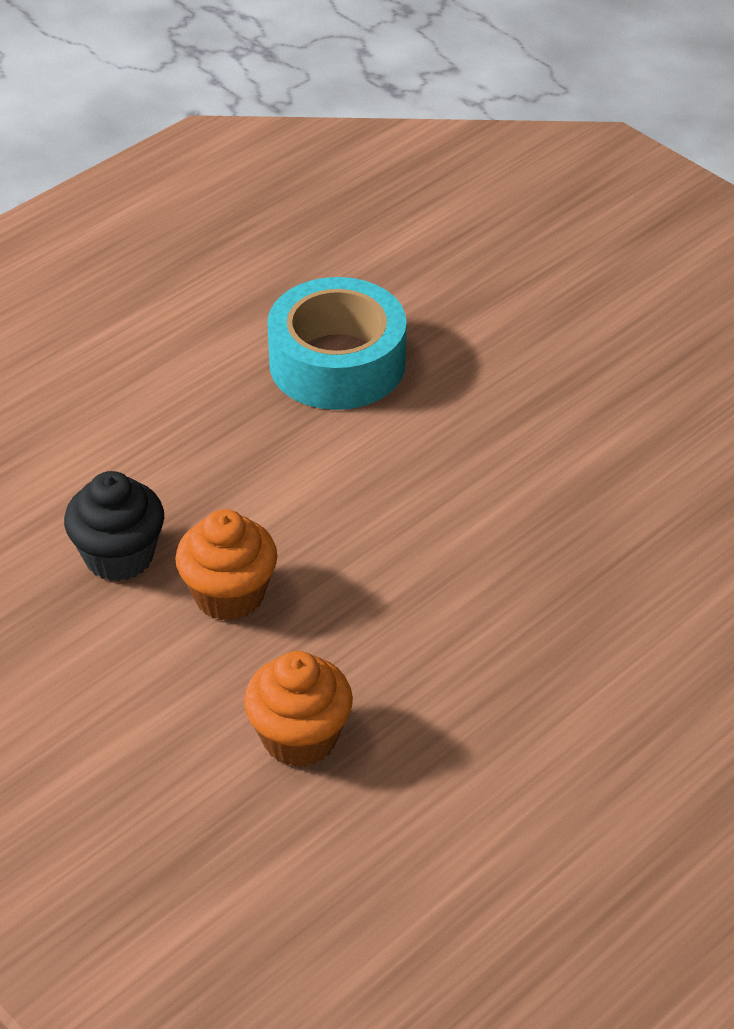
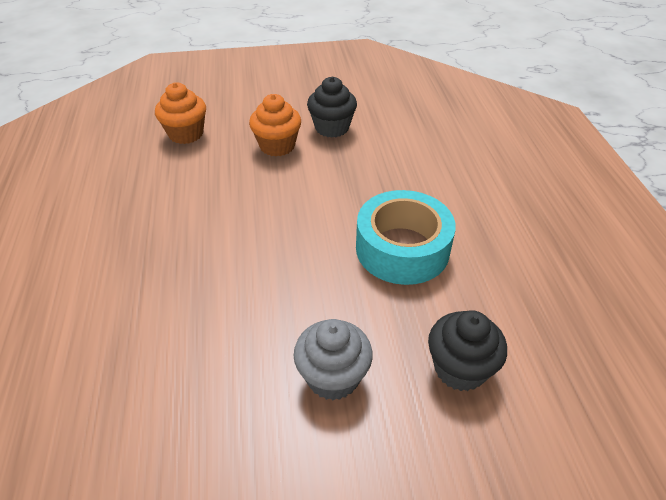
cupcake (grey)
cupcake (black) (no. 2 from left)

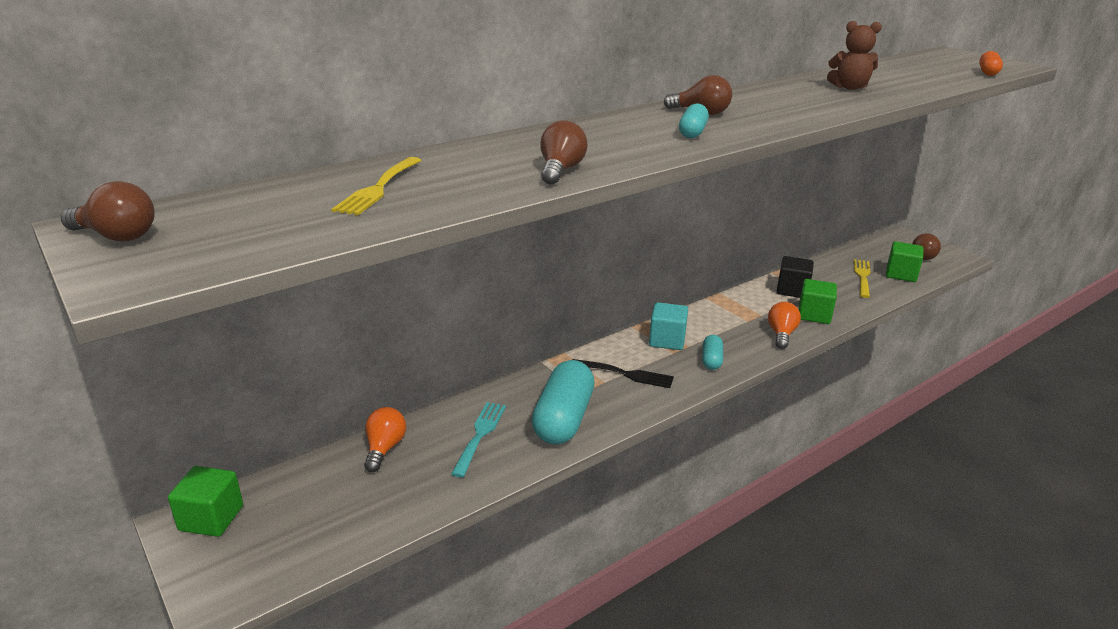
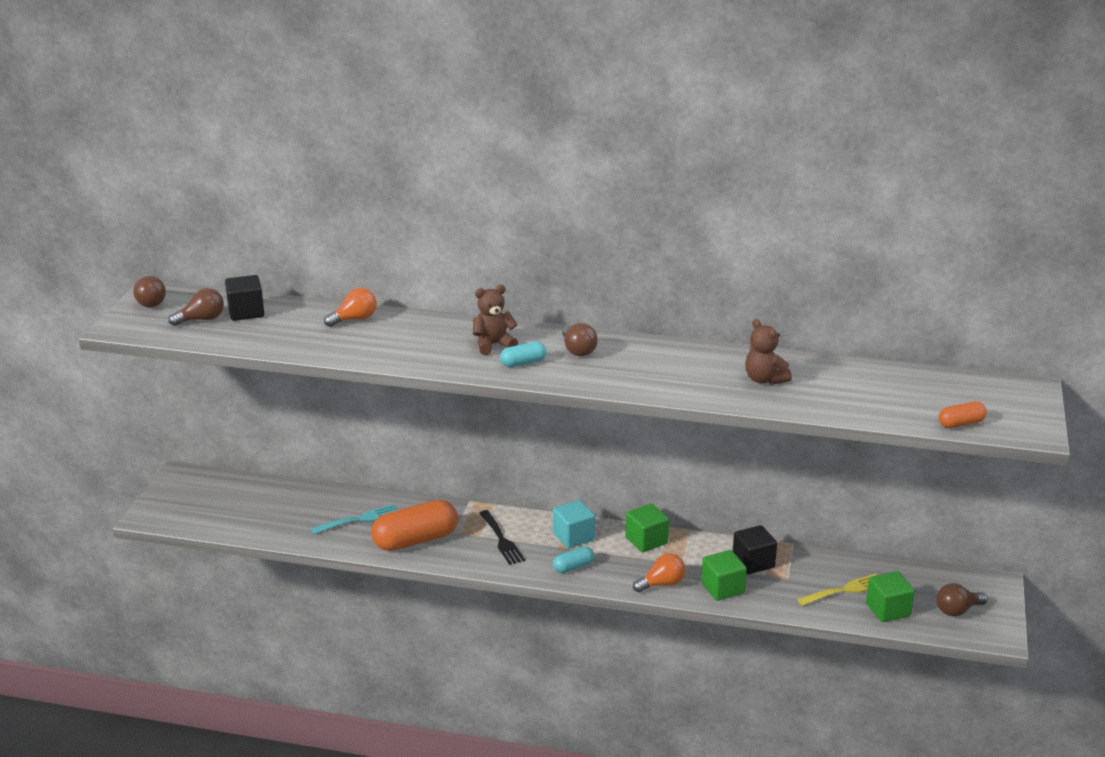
fork (yellow) (no. 1 from left in the first image)
cube (black) (no. 1 from left)
teddy bear (brown) (no. 1 from left)
cube (green) (no. 1 from left)
light bulb (orange) (no. 1 from left)
light bulb (brown) (no. 2 from left)
capsule (orange) (no. 1 from left)

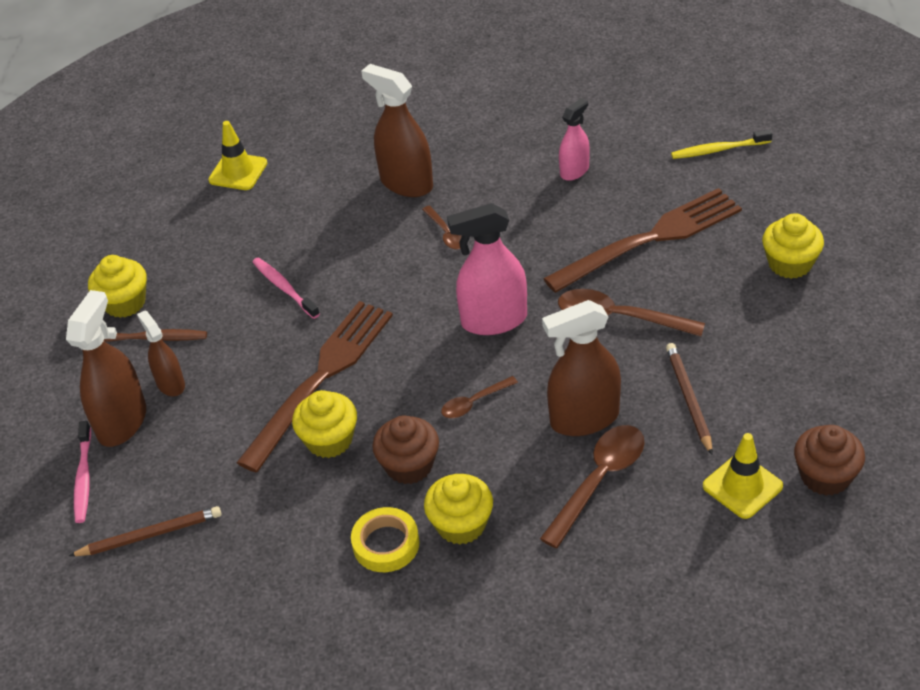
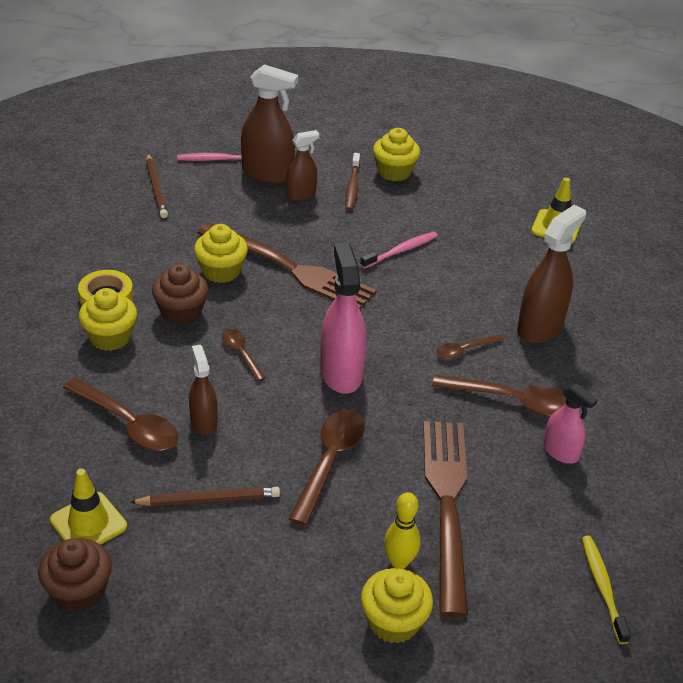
bowling pin (yellow)
spoon (brown) (no. 5 from left)
fork (brown) (no. 2 from left)
spray bottle (brown) (no. 1 from left)

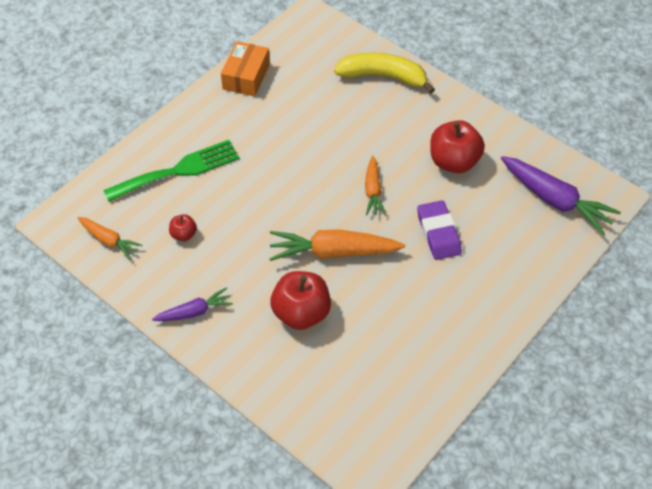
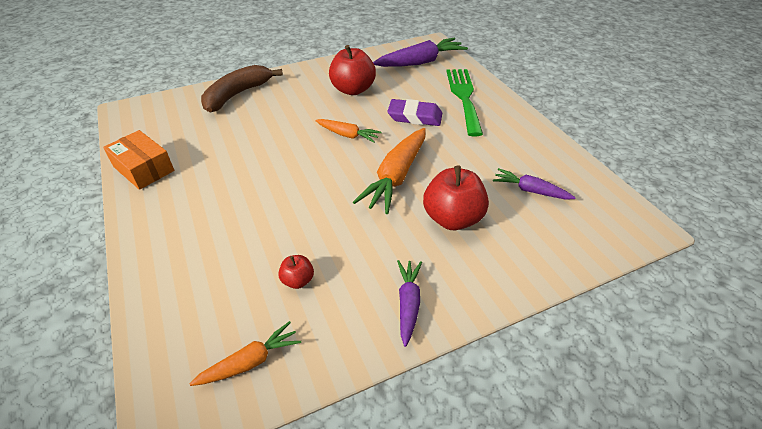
carrot (purple) (no. 3 from left)
fork (green)
banana (brown)

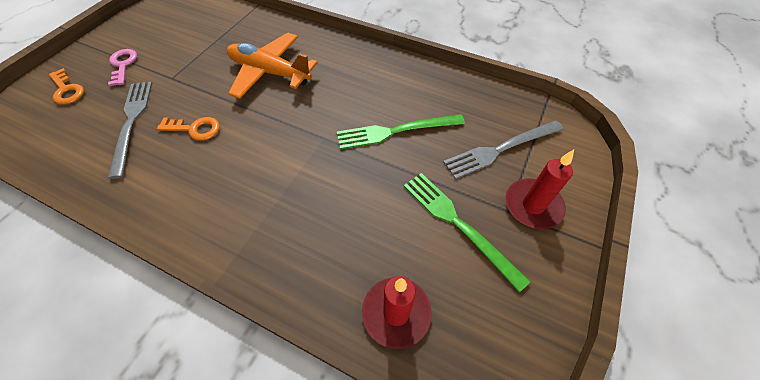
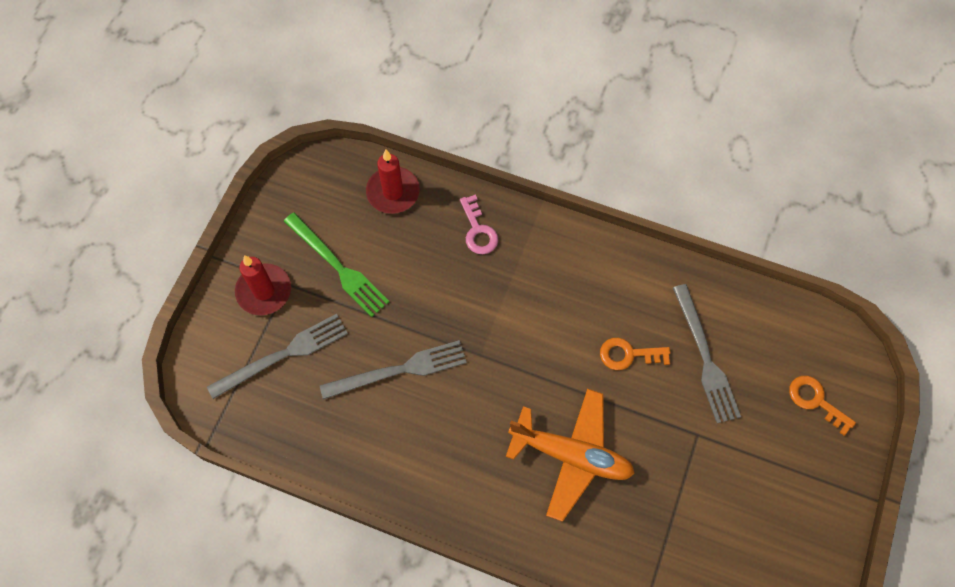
key (pink)
fork (grey) (no. 2 from left)

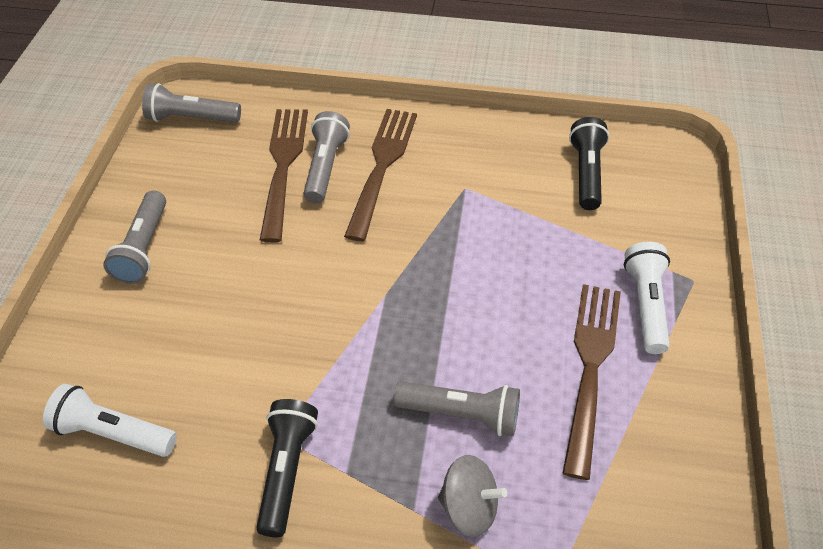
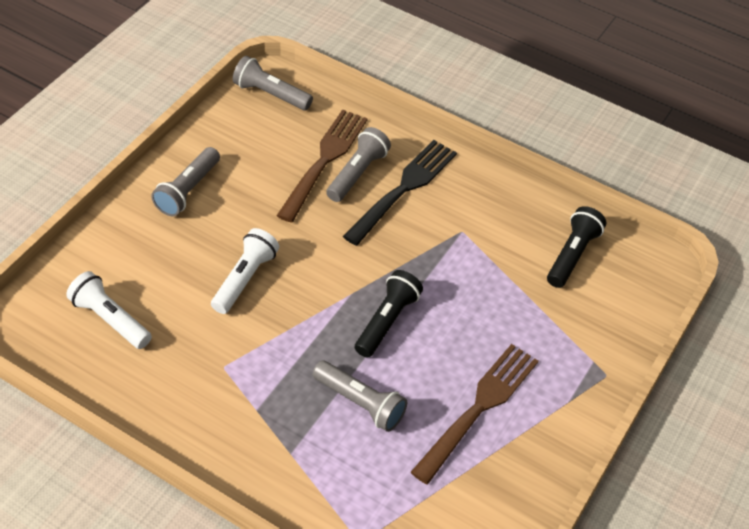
spinning top (grey)
flashlight (black) (no. 1 from left)
flashlight (white) (no. 2 from left)
fork (black)

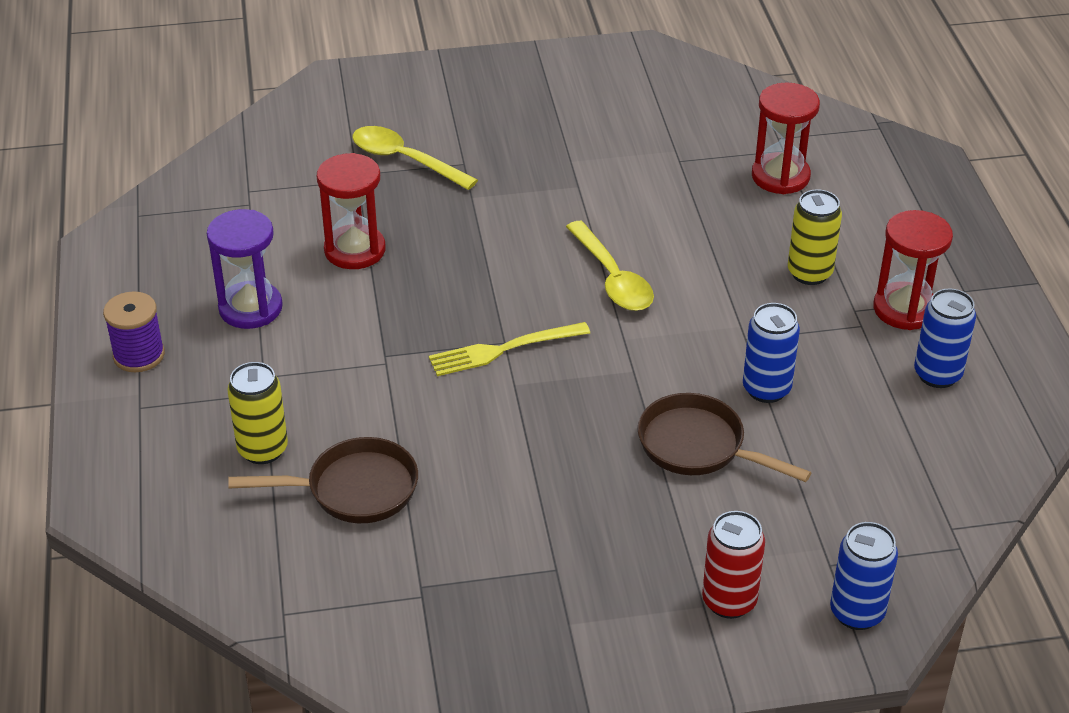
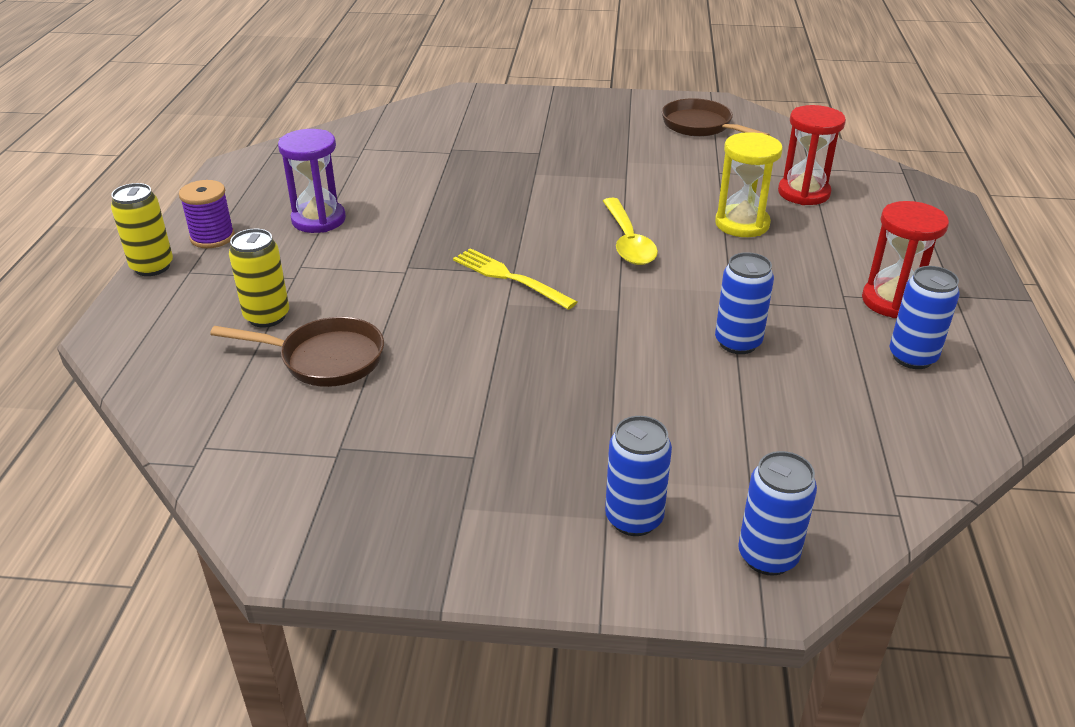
hourglass (red) (no. 1 from left in the first image)
spoon (yellow) (no. 1 from left in the first image)
hourglass (yellow)
pan (brown) (no. 2 from left)
can (yellow) (no. 1 from left)
can (blue) (no. 1 from left)
fork (yellow)

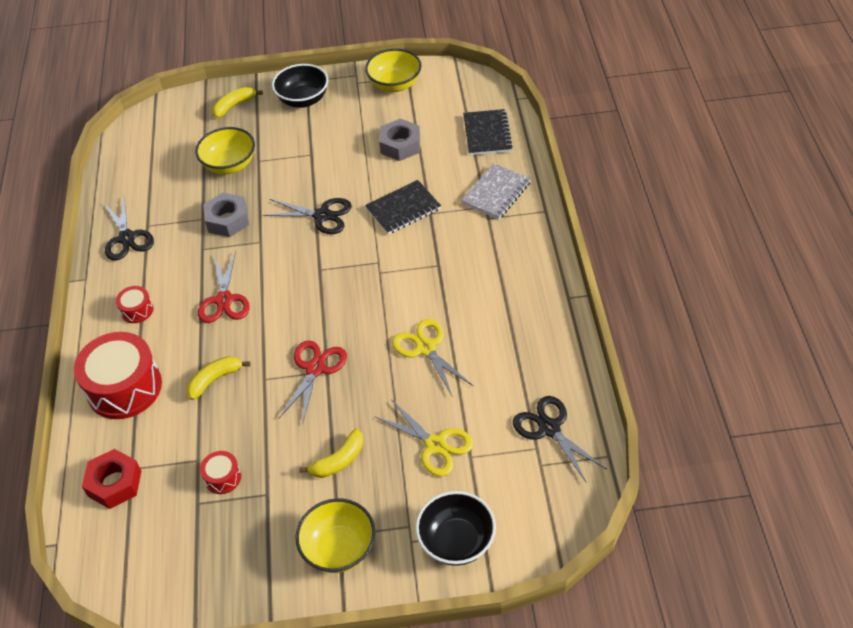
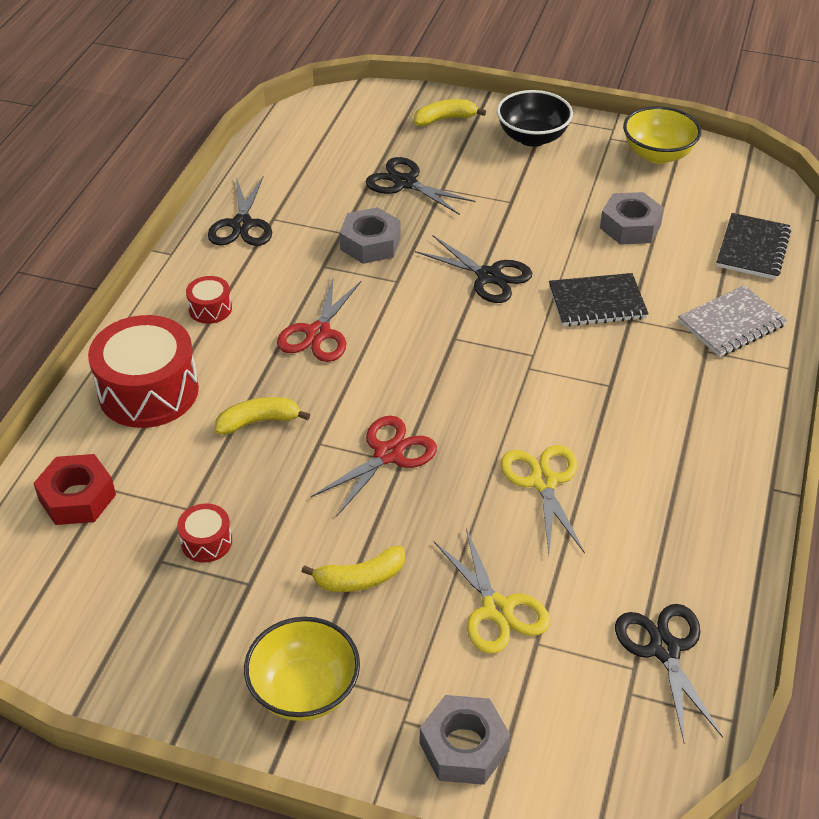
scissors (black) (no. 2 from left)
nut (grey) (no. 2 from left)

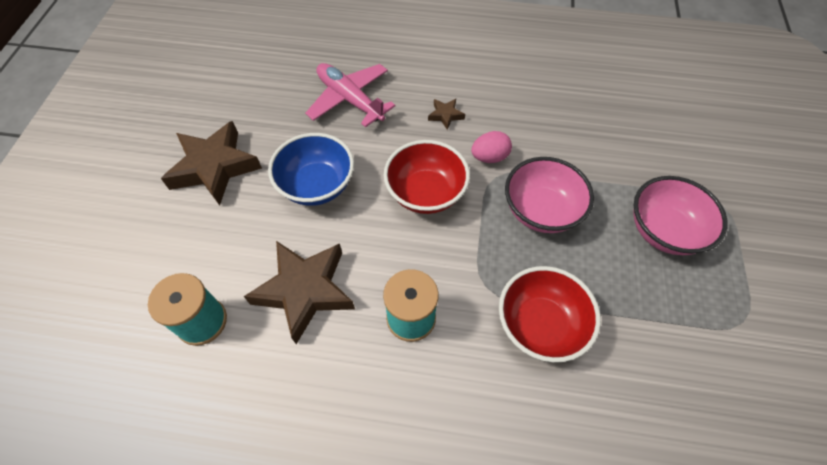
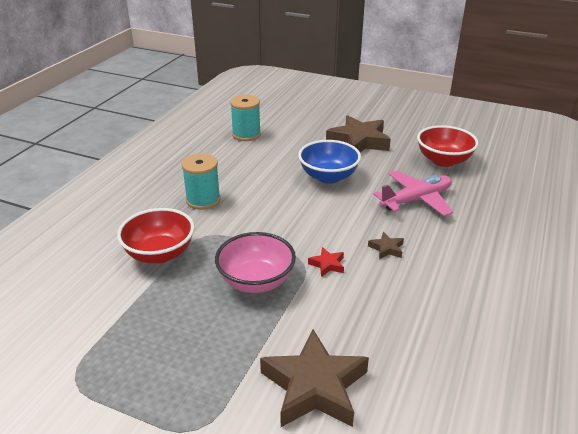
bowl (pink) (no. 2 from left in the first image)
star (brown) (no. 1 from left)
bowl (red) (no. 2 from left)
star (red)

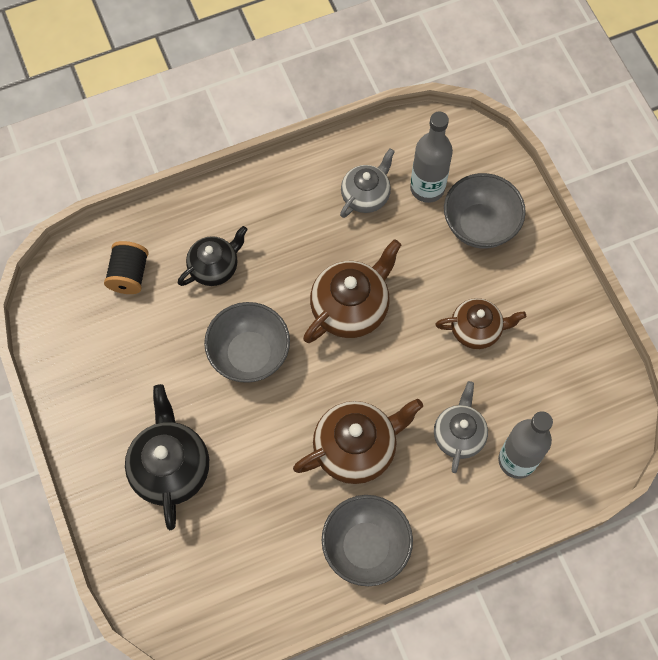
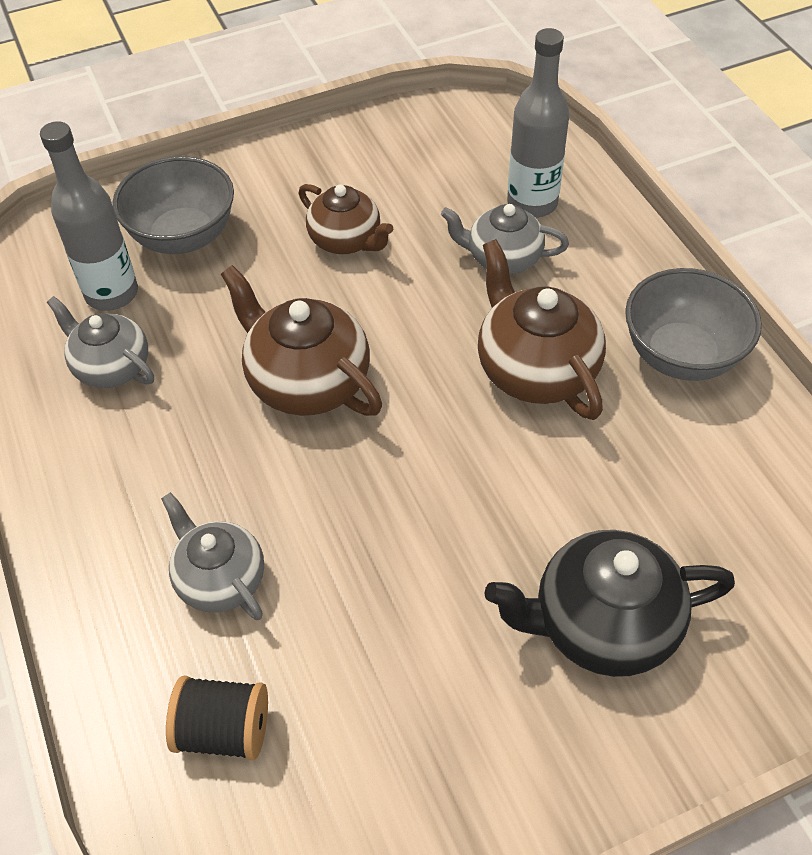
bowl (grey) (no. 1 from left in the first image)
teapot (grey) (no. 2 from left)
teapot (brown) (no. 2 from left)

